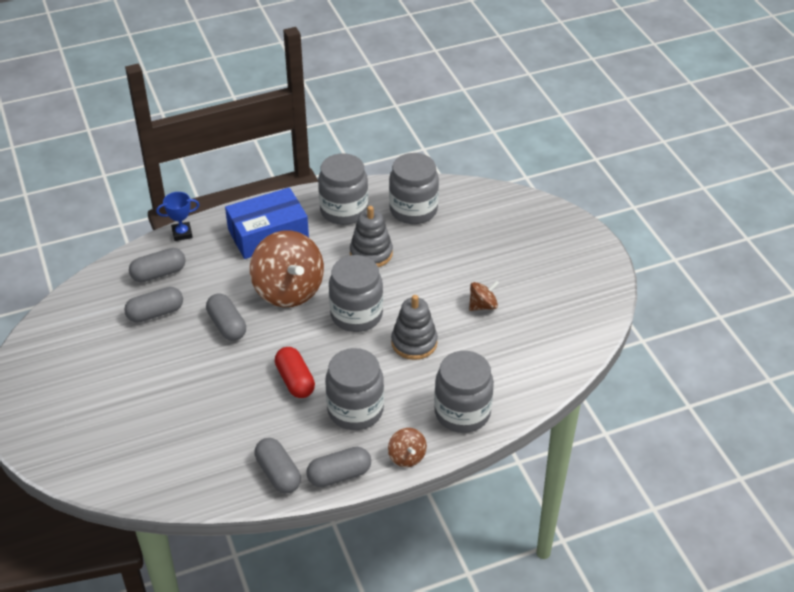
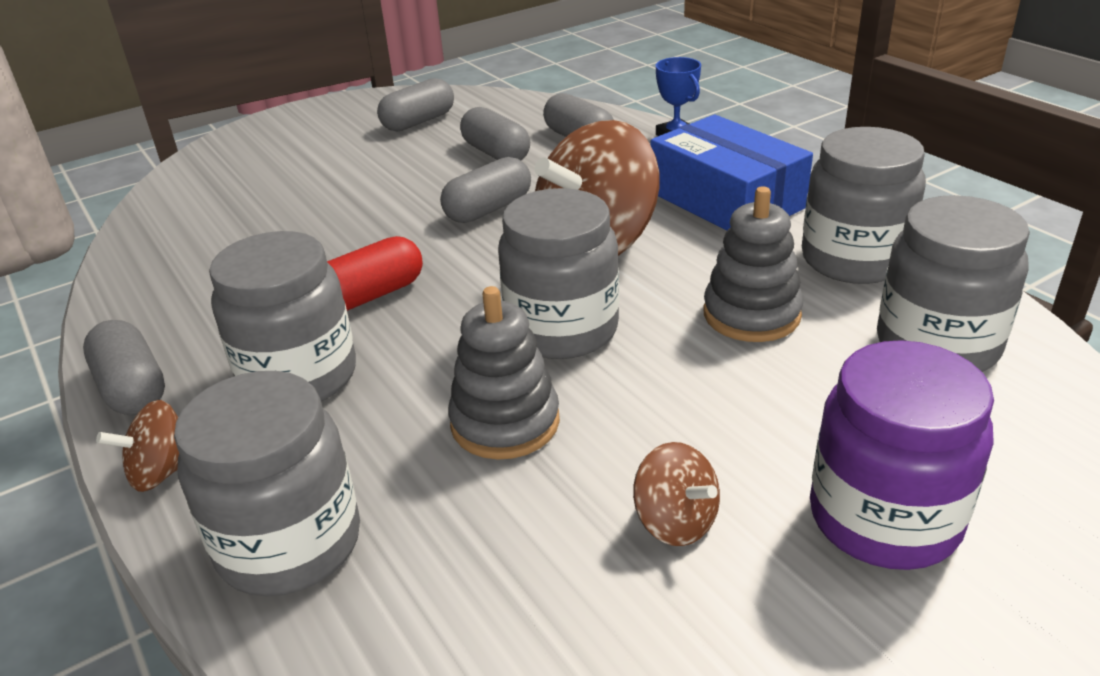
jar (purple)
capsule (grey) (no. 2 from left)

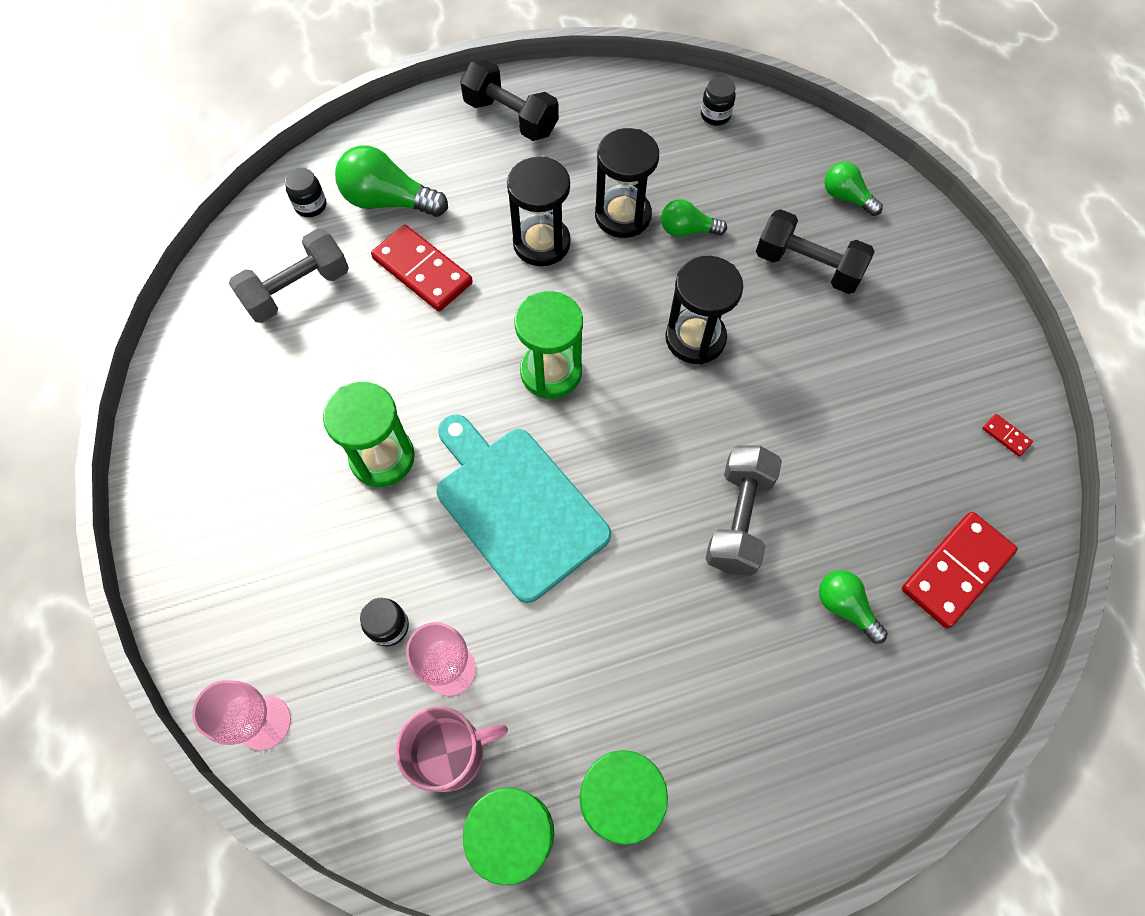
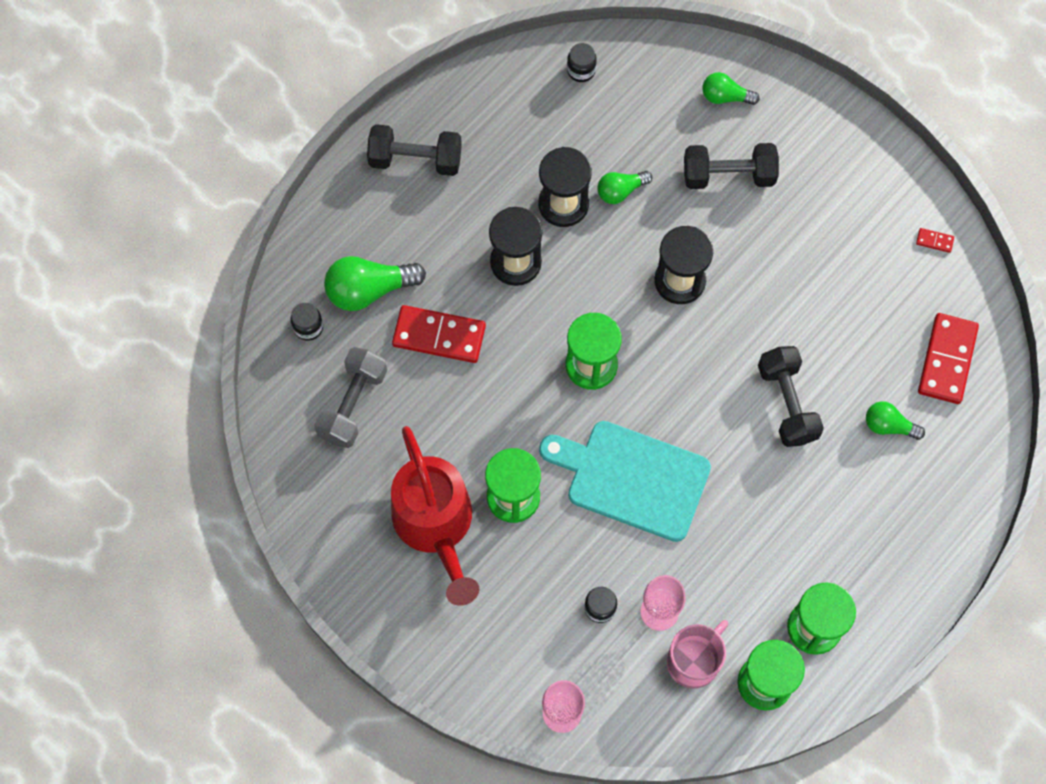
watering can (red)
dumbbell (black) (no. 3 from left)

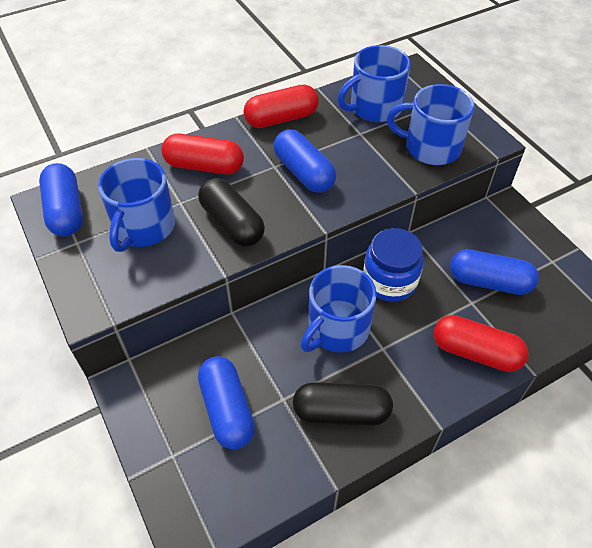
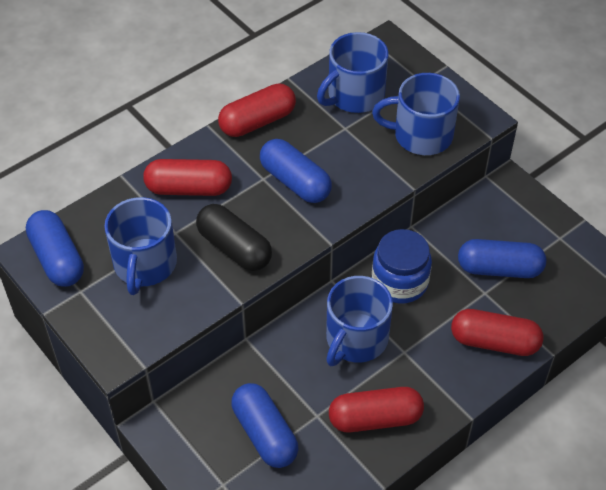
capsule (red) (no. 3 from left)

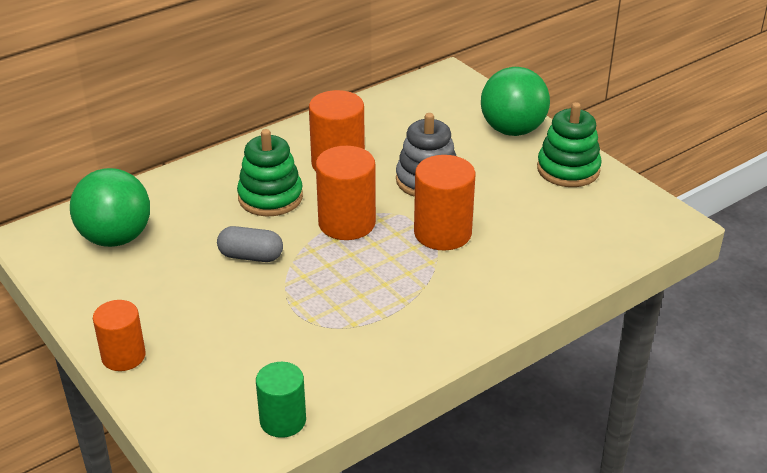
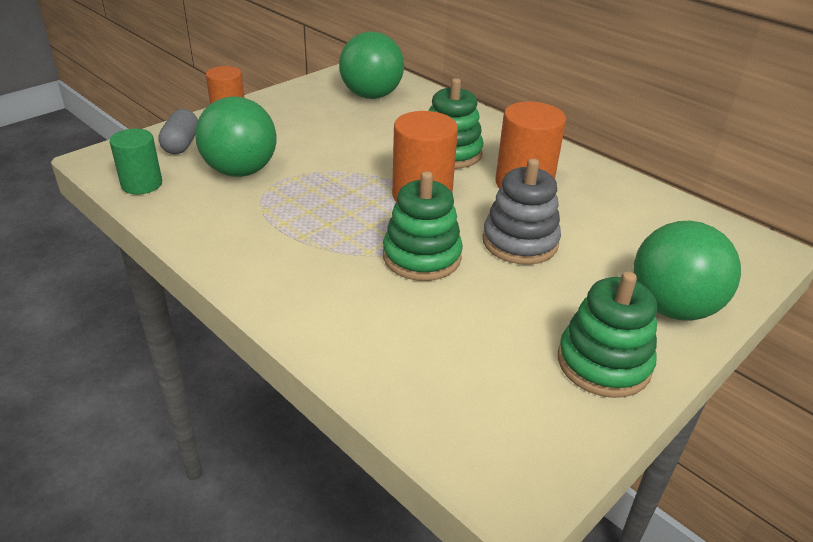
ball (green) (no. 1 from left)
capsule (grey)
stacking toy (green) (no. 1 from left)

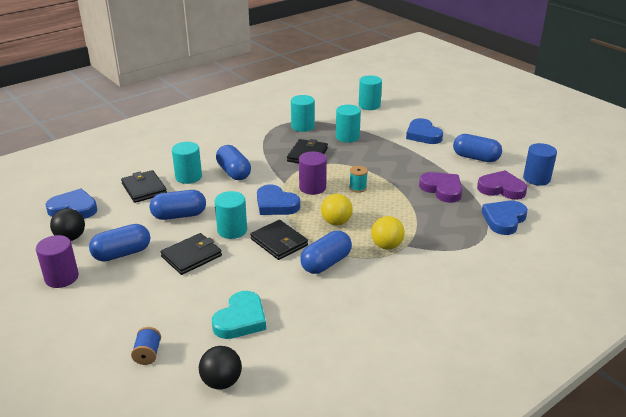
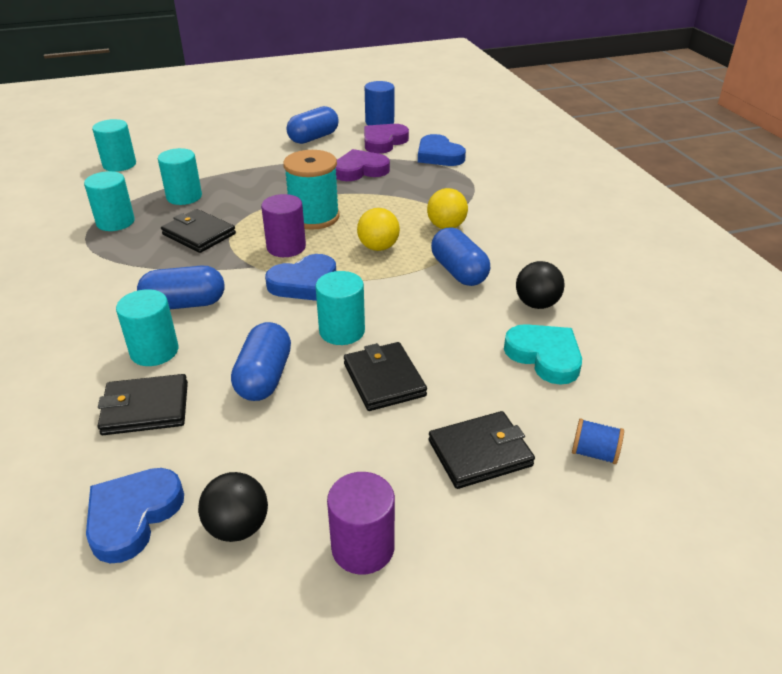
capsule (blue) (no. 1 from left in the first image)
heart (blue) (no. 3 from left in the first image)
ball (black) (no. 2 from left)
wallet (black) (no. 4 from left)
spool (turquoise)

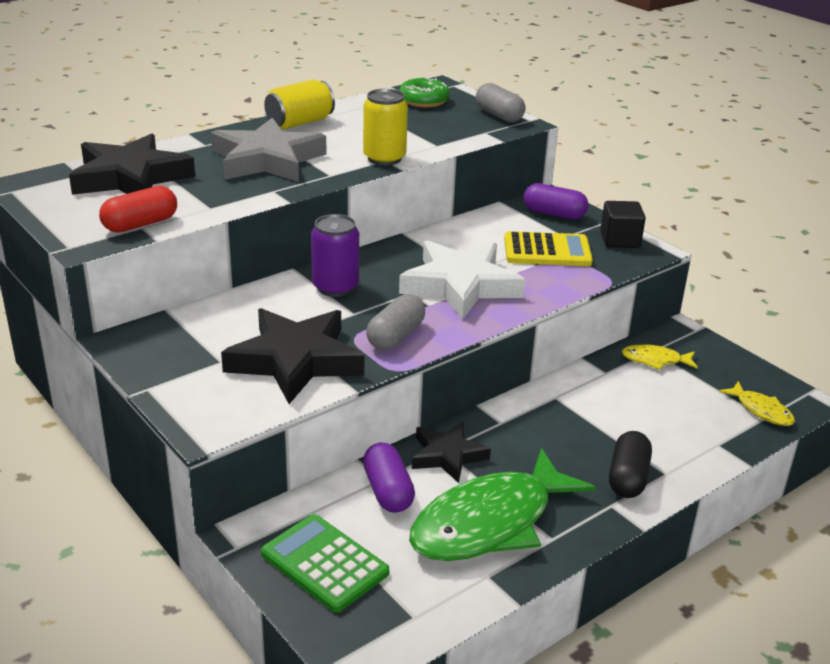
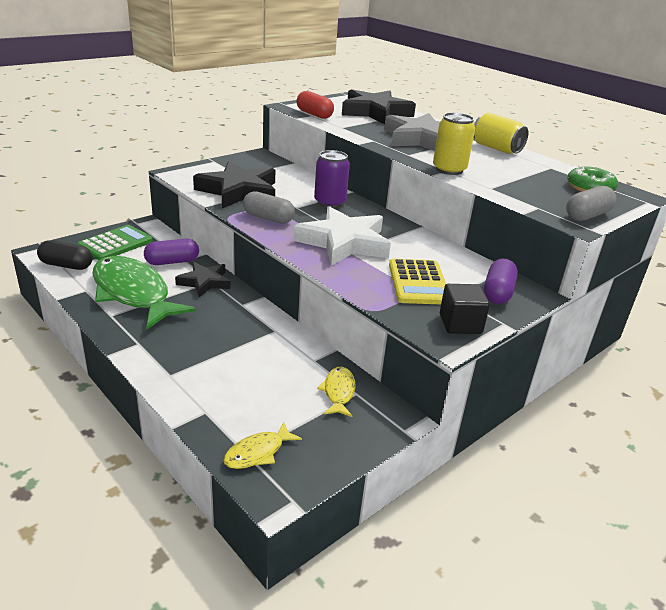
capsule (black)

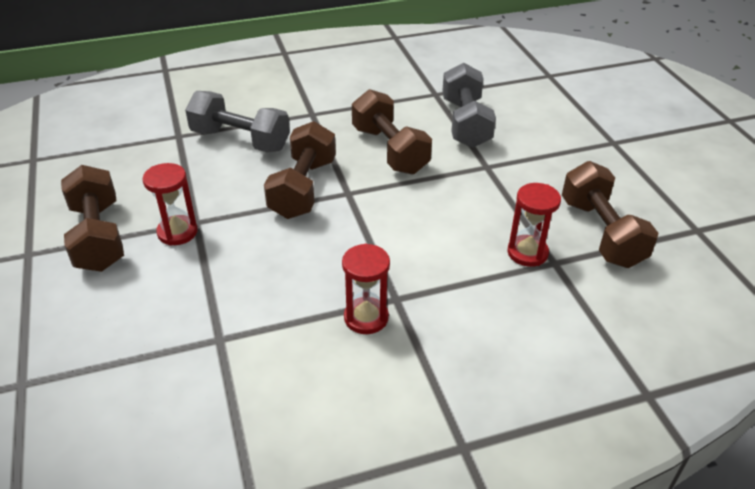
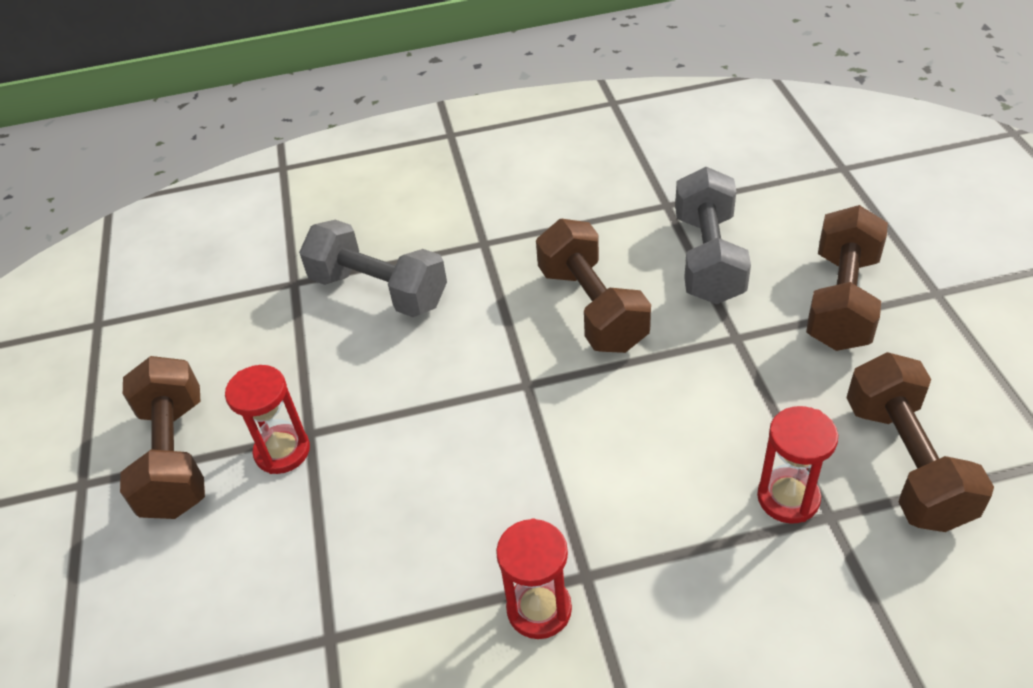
dumbbell (brown) (no. 3 from left)

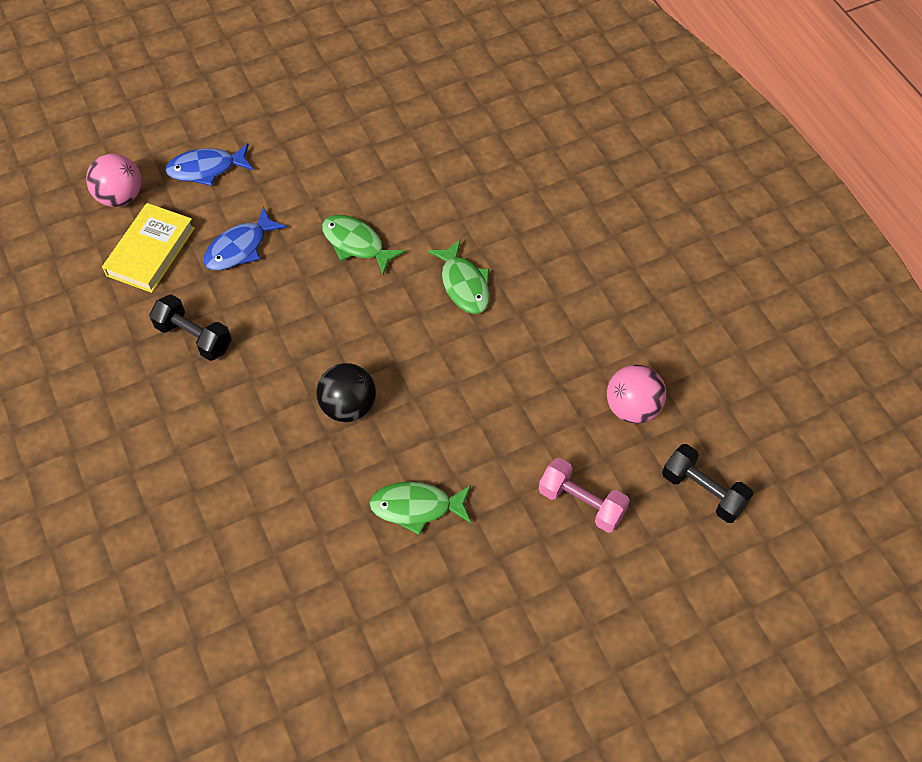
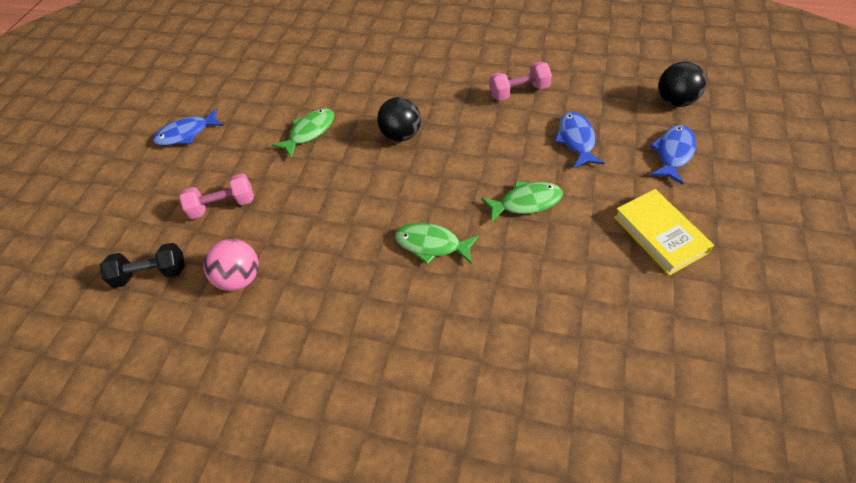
fish (blue) (no. 1 from left)
book (yellow)
ball (black) (no. 2 from left)
dumbbell (pink) (no. 2 from left)

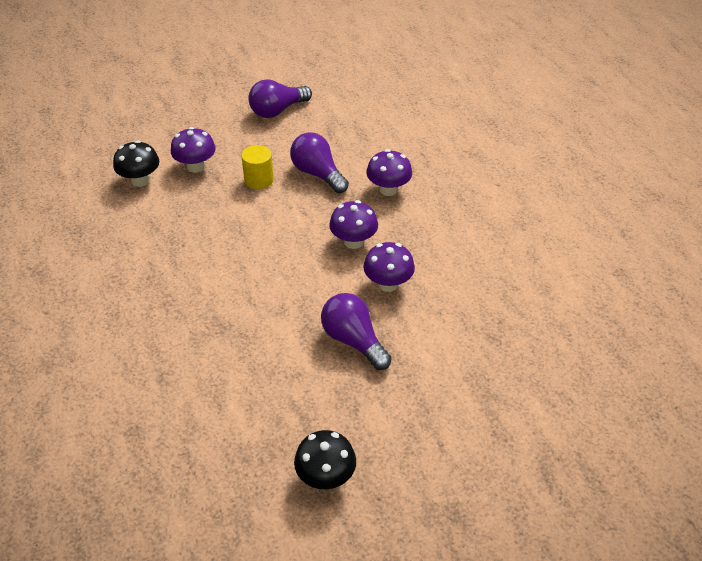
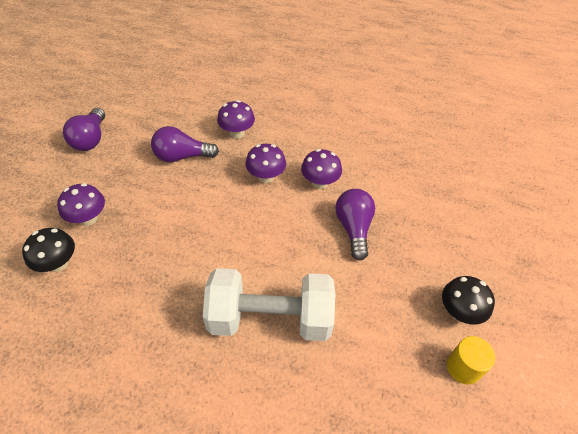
dumbbell (white)
cylinder (yellow)
light bulb (purple) (no. 3 from left)

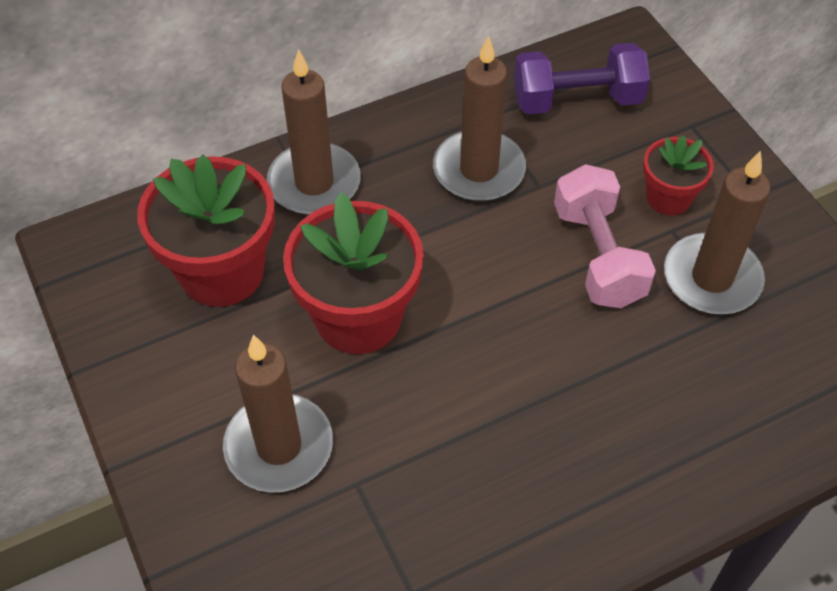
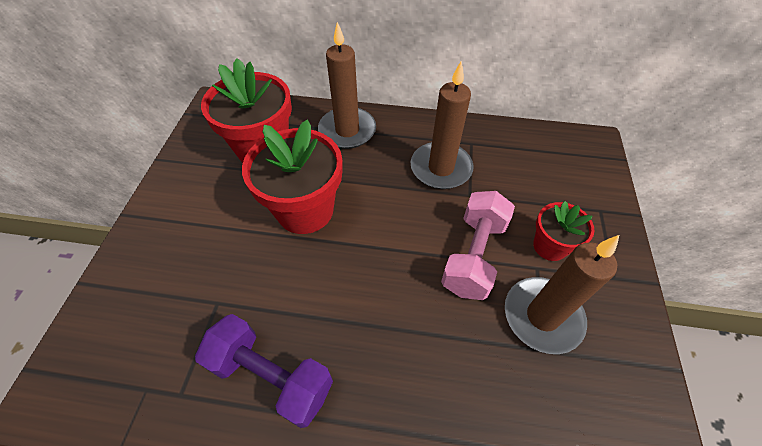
candle (brown) (no. 1 from left in the first image)
dumbbell (purple)

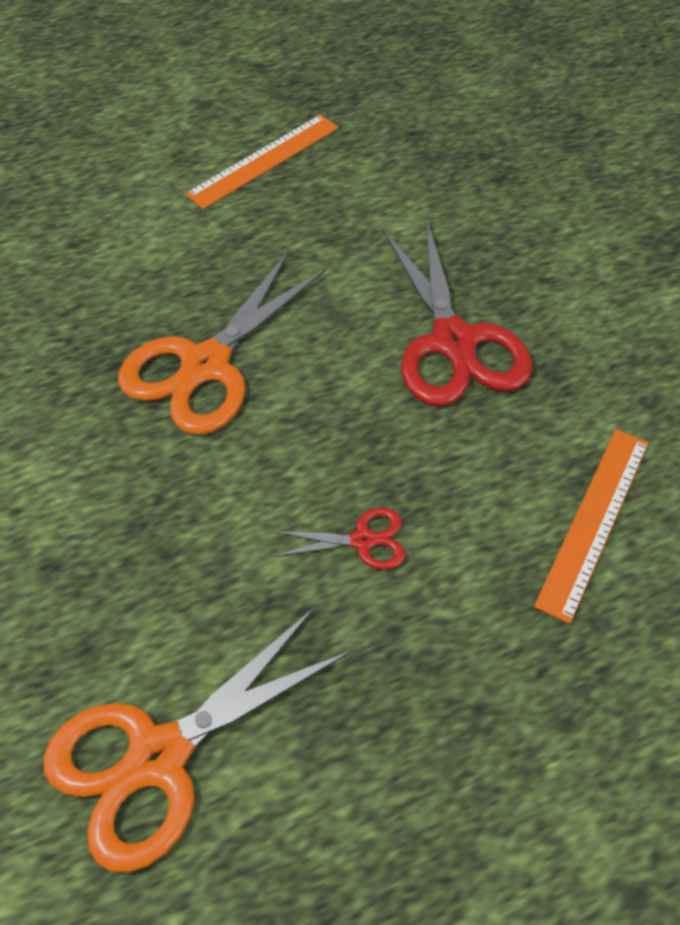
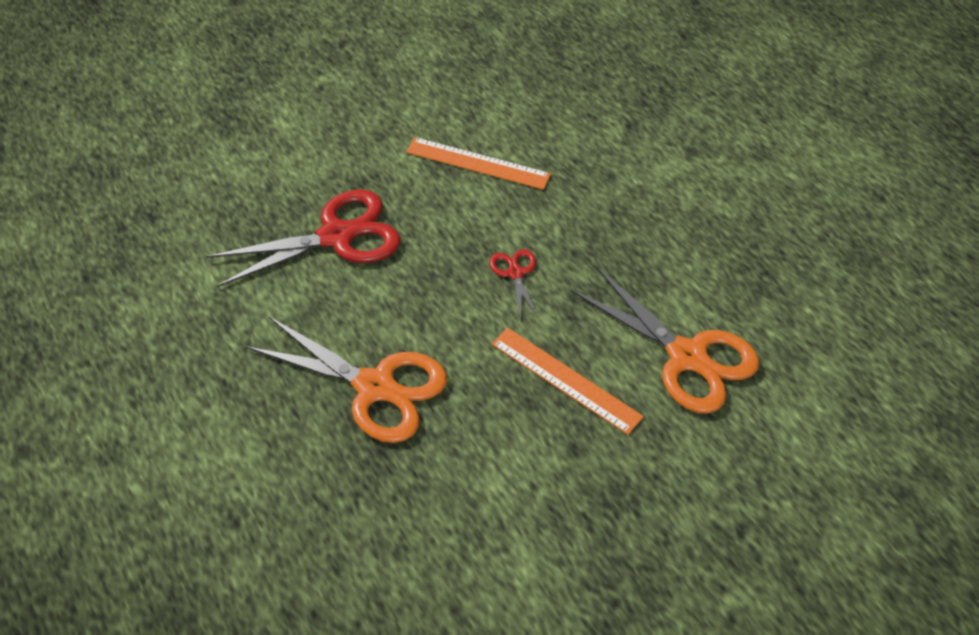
ruler (orange) (no. 2 from left)

